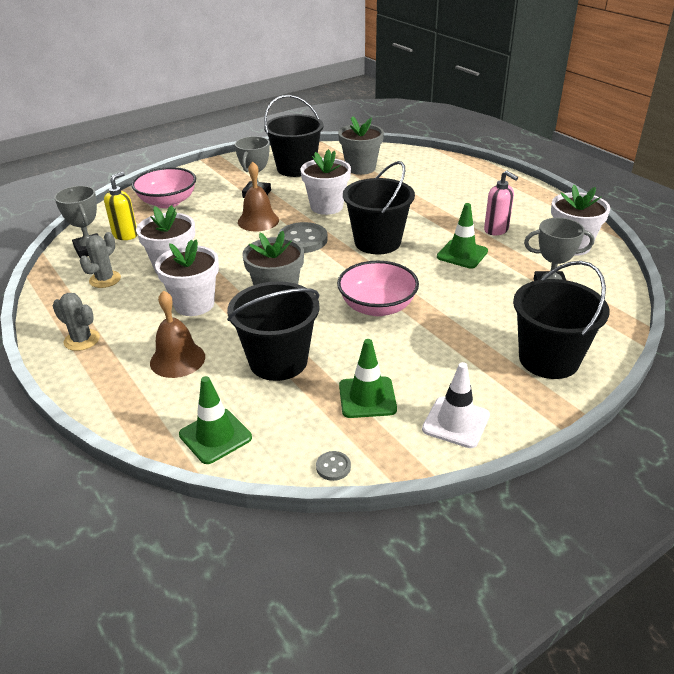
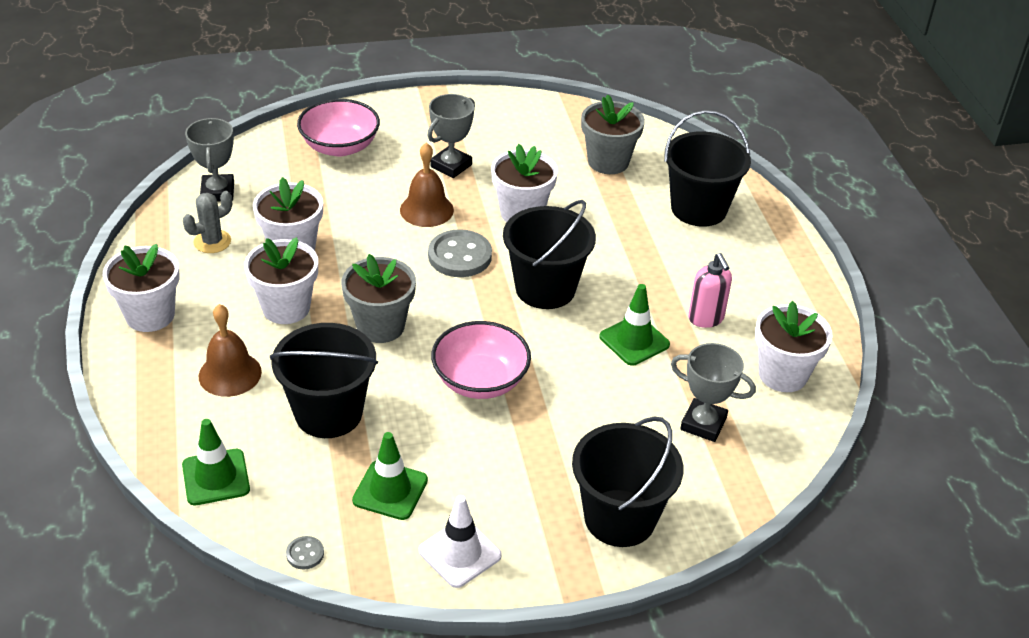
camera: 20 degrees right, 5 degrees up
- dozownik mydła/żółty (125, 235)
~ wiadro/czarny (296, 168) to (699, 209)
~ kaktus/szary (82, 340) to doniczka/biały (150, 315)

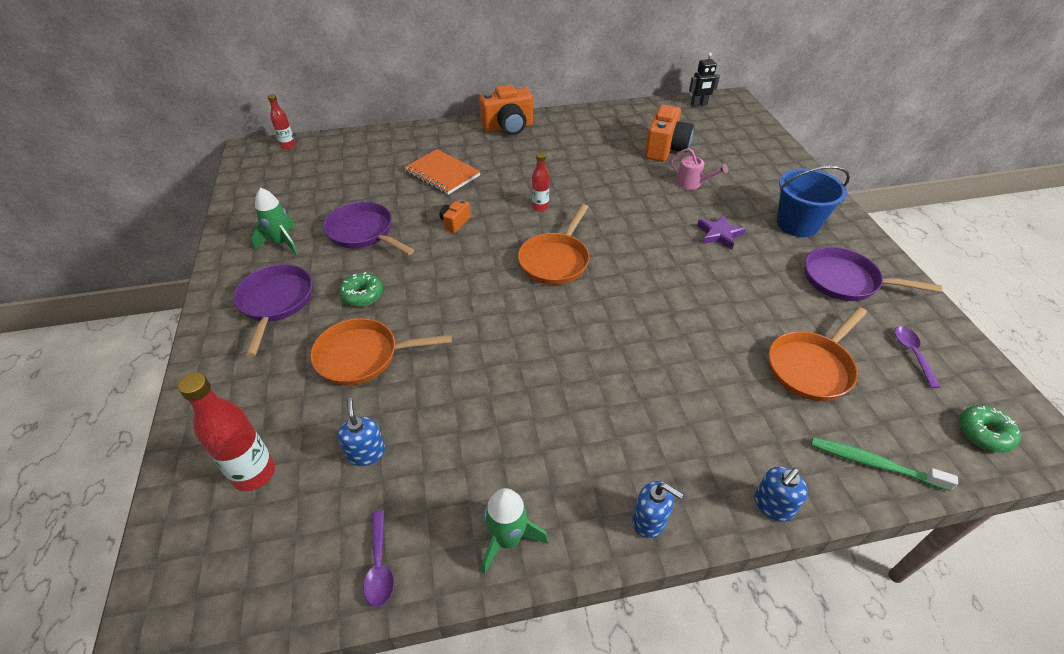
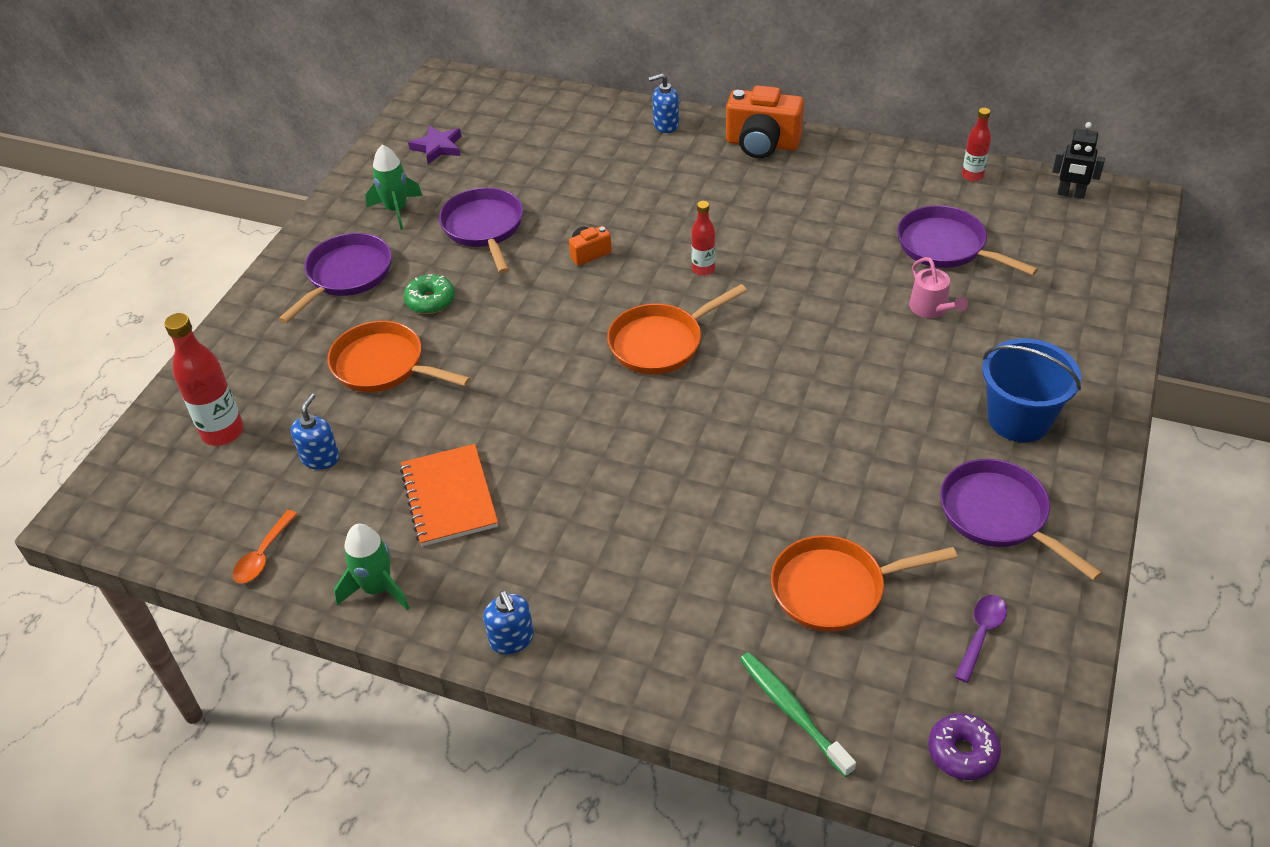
camera: 35 degrees right, 0 degrees up
~ butelka/czerwony (288, 146) to (972, 176)
~ zeszyt/pomarańczowy (442, 173) to (449, 497)
~ gwiazda/fioletowy (719, 234) to (437, 147)
~ dozownik mydła/niebieski (773, 505) to (666, 125)
~ aparat fotograficzny/pomarańczowy (665, 149) to patelnia/fioletowy (946, 247)
~ łyżka/fioletowy (379, 565) to łyżka/pomarańczowy (263, 555)
~ donut/zielony (984, 433) to donut/fioletowy (962, 752)

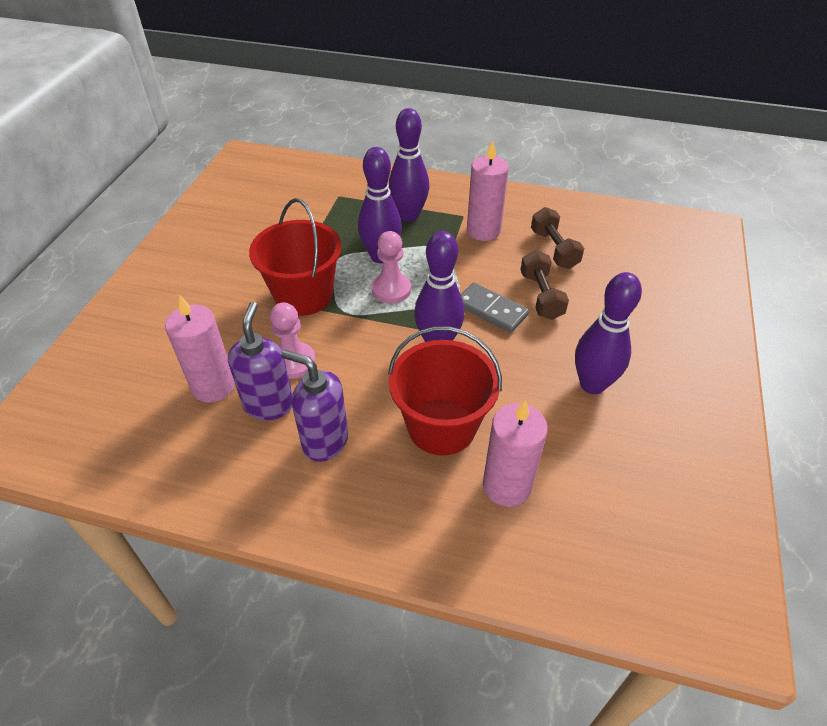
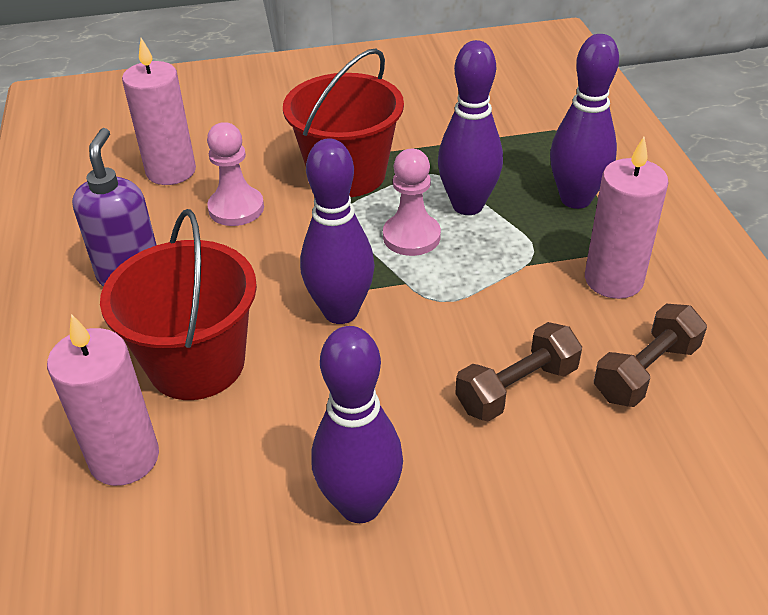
camera: 65 degrees right, 5 degrees down
- dozownik mydła/fioletowy (269, 404)
- kostka domina/szary (491, 310)

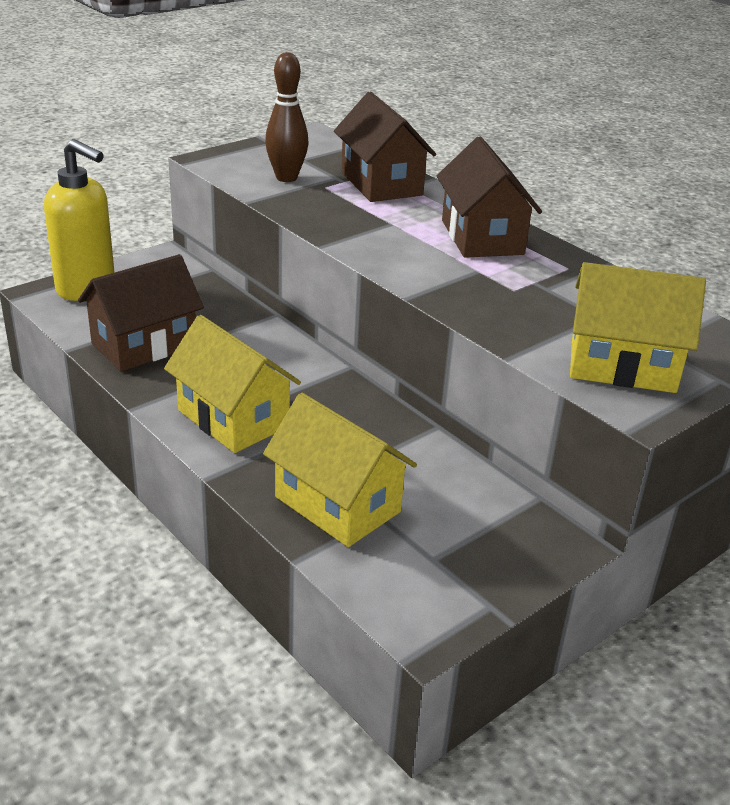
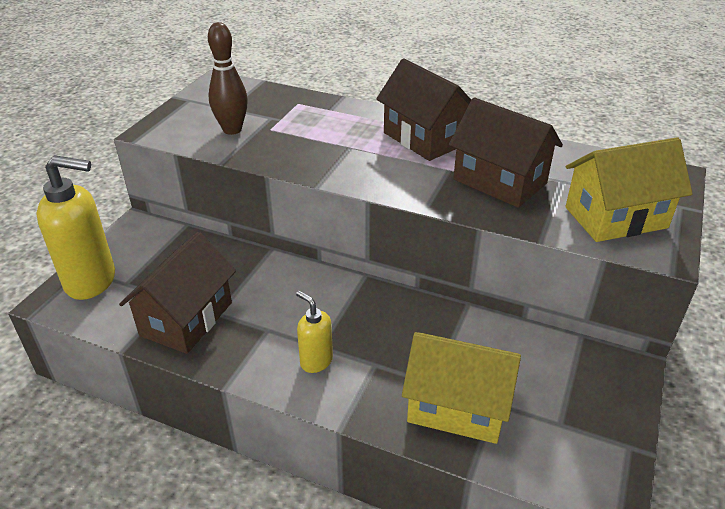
camera: 25 degrees left, 5 degrees up
~ domek/brązowy (381, 183) to (500, 181)
~ domek/żółty (233, 418) to dozownik mydła/żółty (316, 361)

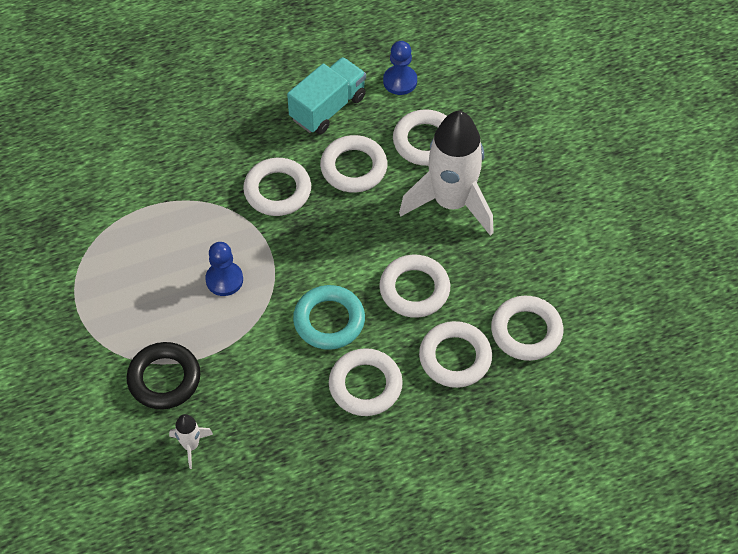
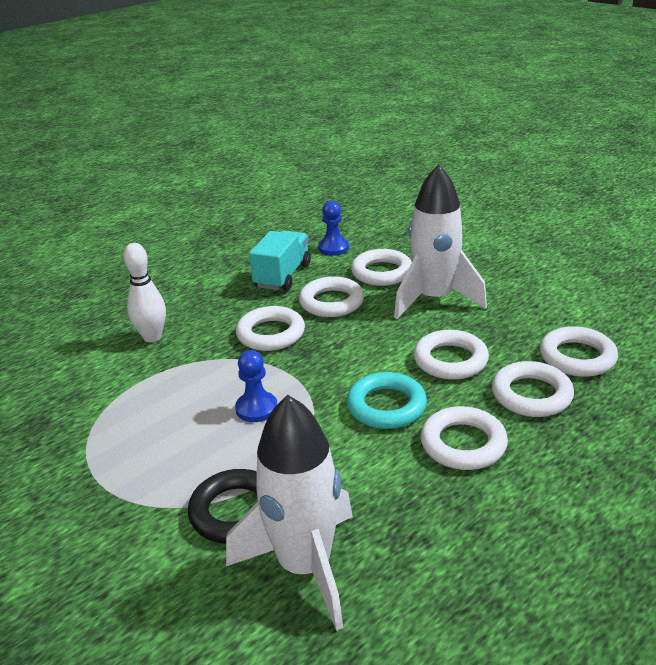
camera: 20 degrees left, 25 degrees down
+ kręgiel/biały (152, 337)
~ rakieta/biały (191, 445) = (305, 566) x2.41

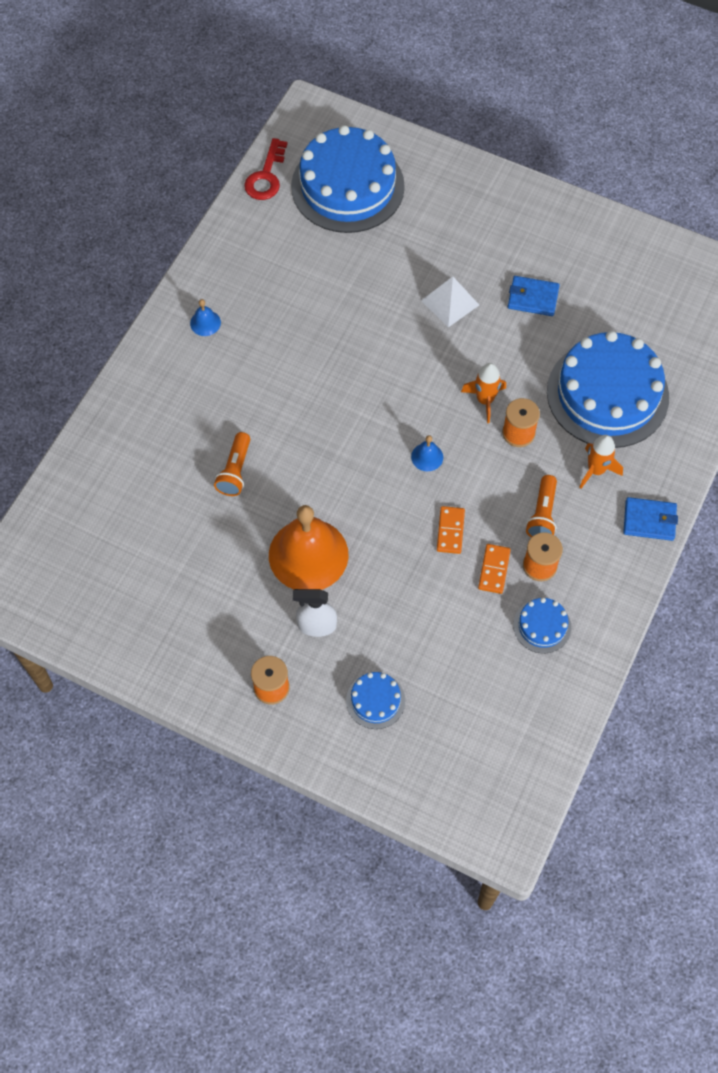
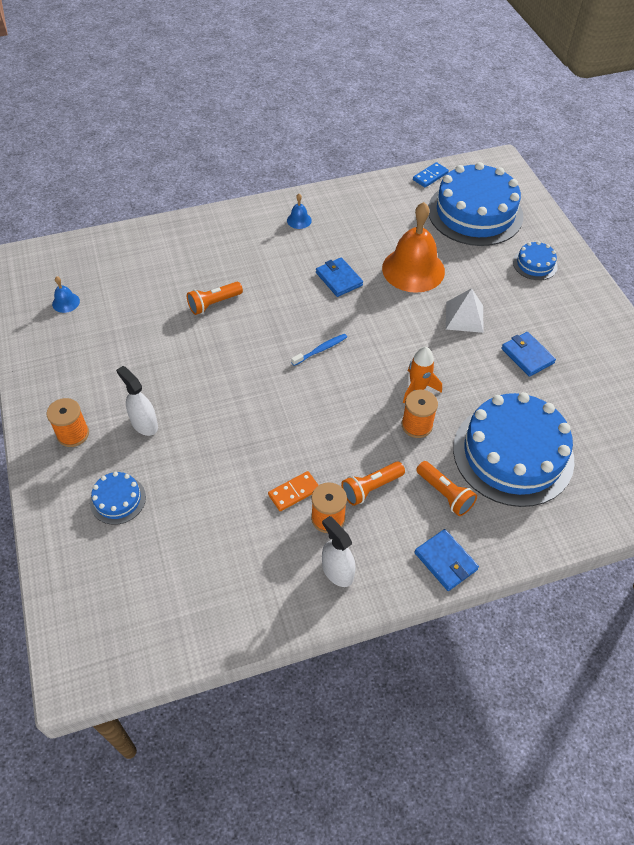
camera: 45 degrees right, 10 degrees down
- kostka domina/pomarańczowy (450, 531)
+ szczoteczka do zębów/niebieski (320, 350)
+ portfel/niebieski (339, 279)
+ spryskiwacz/biały (337, 571)
~ dzwonek/pomarańczowy (308, 555) to (413, 269)
~ dzwonek/niebieski (427, 457) to (66, 302)
~ tort/niebieski (542, 626) to (535, 264)
~ klucz/czerwony (266, 176) to kostka domina/niebieski (430, 176)
~ rakieta/pomarańczowy (596, 470) to latarka/pomarańczowy (445, 494)

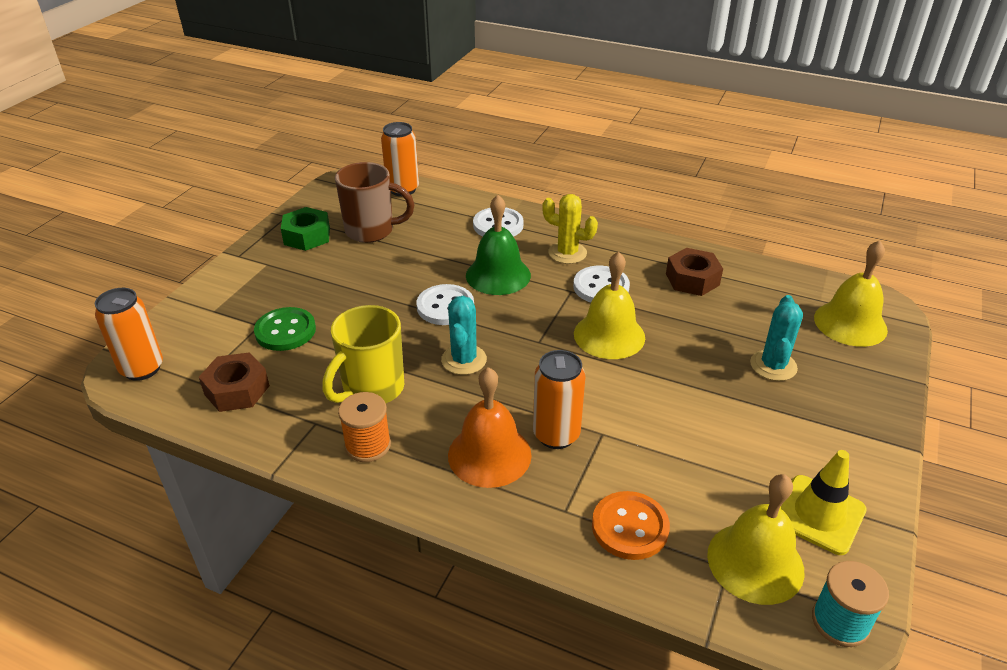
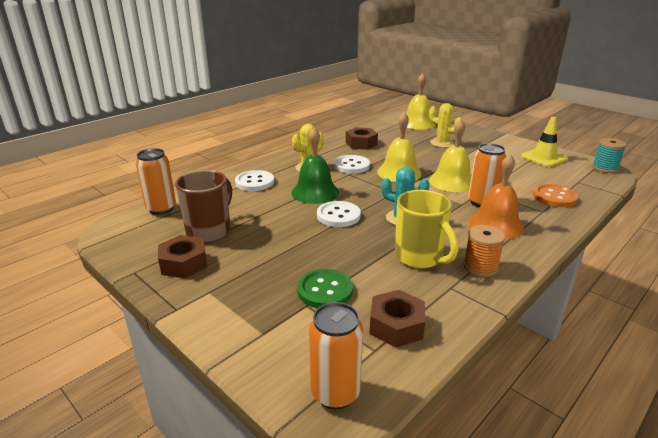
camera: 70 degrees left, 10 degrees down
~ dzwonek/żółty (755, 562) to (452, 181)
~ nakrętka/zielony (307, 236) to nakrętka/brązowy (184, 263)
~ kaktus/turkusowy (773, 366) to kaktus/żółty (442, 143)

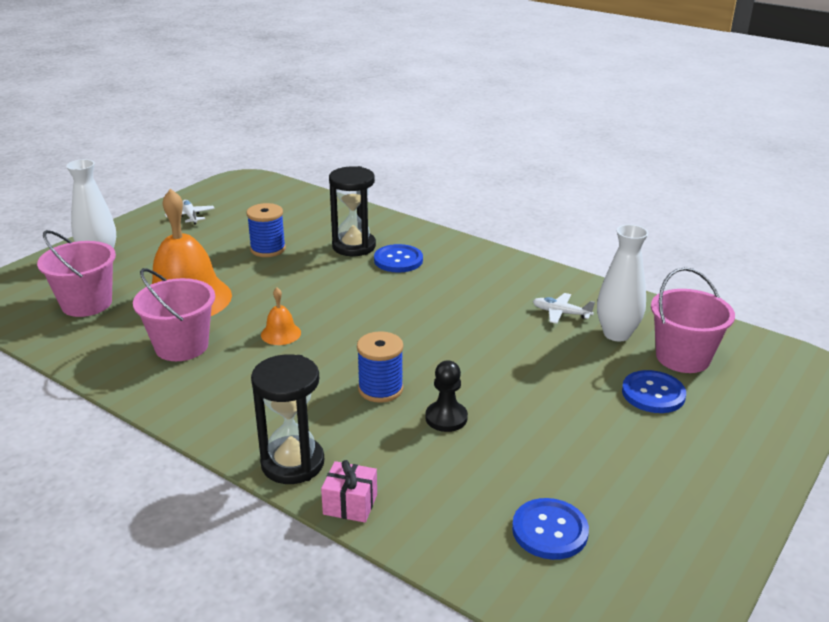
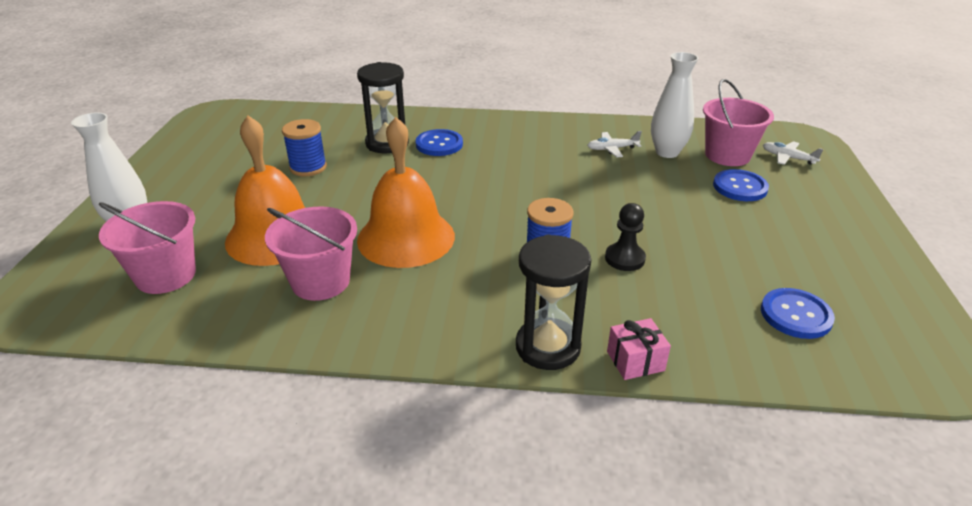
camera: 30 degrees left, 5 degrees up
~ samolot/biały (190, 216) to (788, 158)
~ dzwonek/pomarańczowy (281, 333) = (406, 237) x2.35

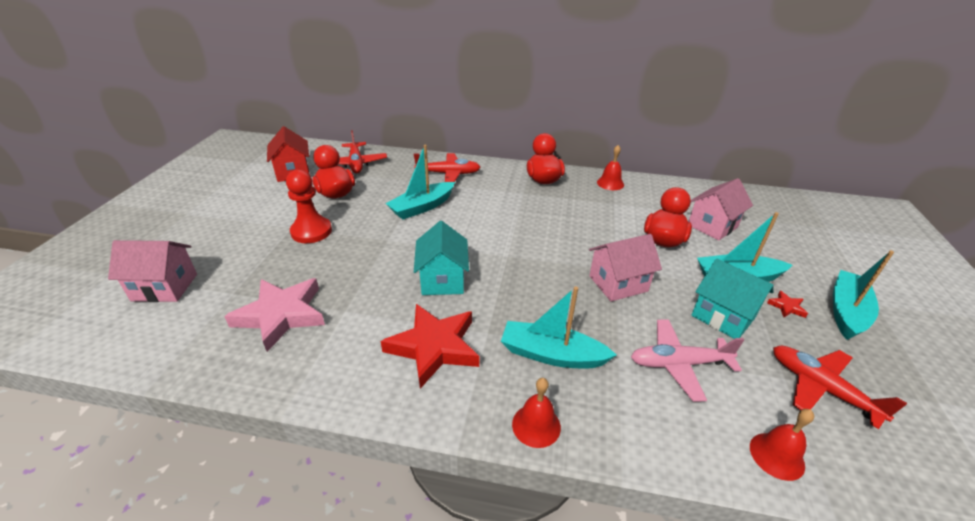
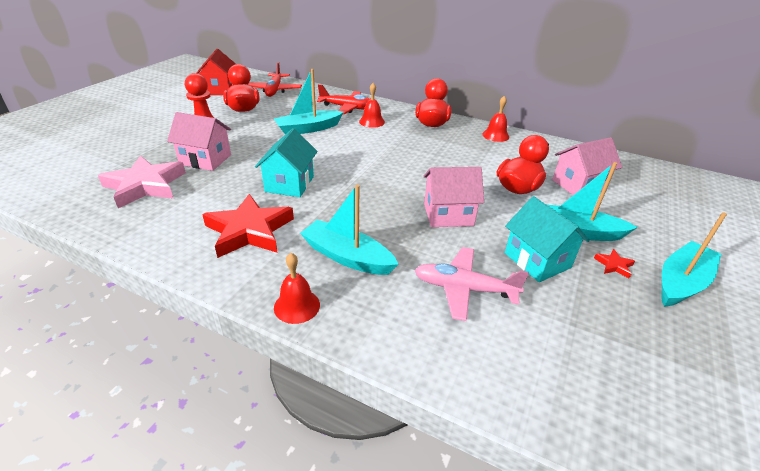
camera: 15 degrees right, 0 degrees up
- samolot/czerwony (821, 388)
~ domek/różowy (165, 287) to (205, 159)
~ dzwonek/czerwony (776, 456) to (372, 122)

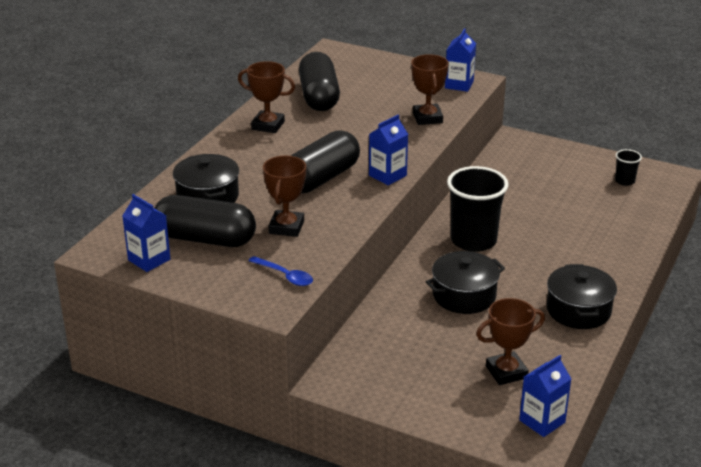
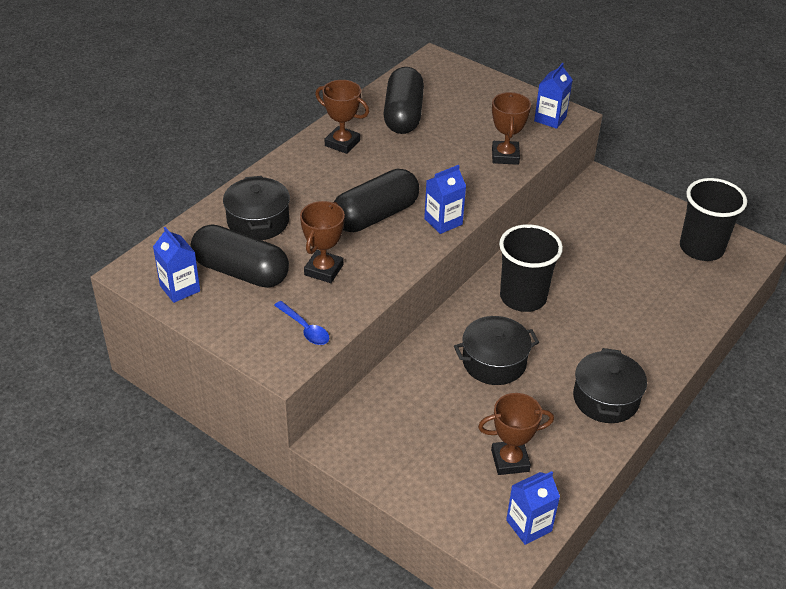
camera: 10 degrees right, 10 degrees up
~ szklanka/czarny (624, 181) = (701, 248) x2.16

